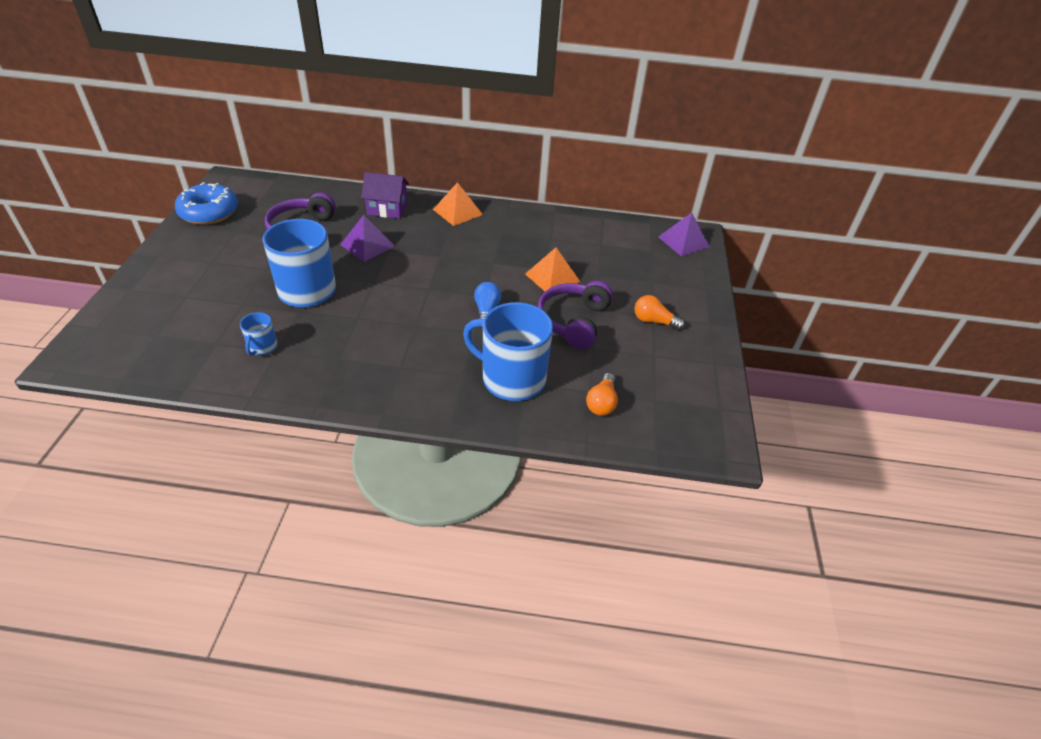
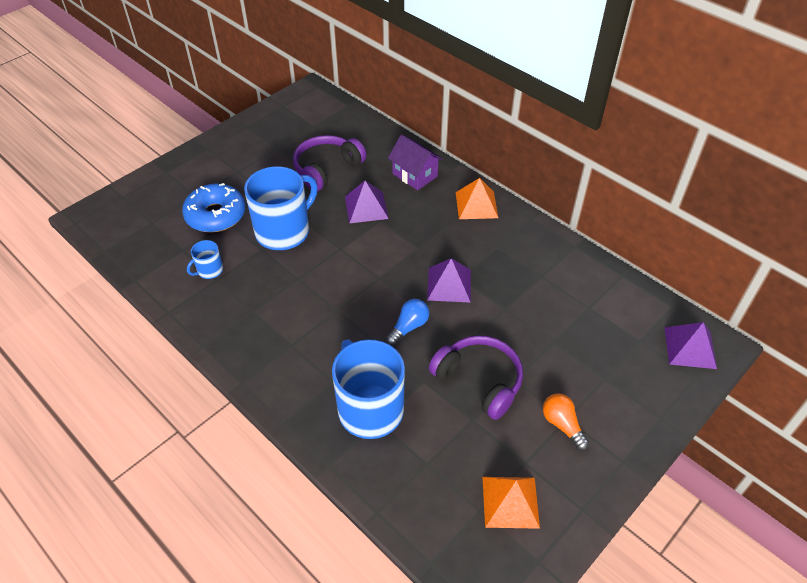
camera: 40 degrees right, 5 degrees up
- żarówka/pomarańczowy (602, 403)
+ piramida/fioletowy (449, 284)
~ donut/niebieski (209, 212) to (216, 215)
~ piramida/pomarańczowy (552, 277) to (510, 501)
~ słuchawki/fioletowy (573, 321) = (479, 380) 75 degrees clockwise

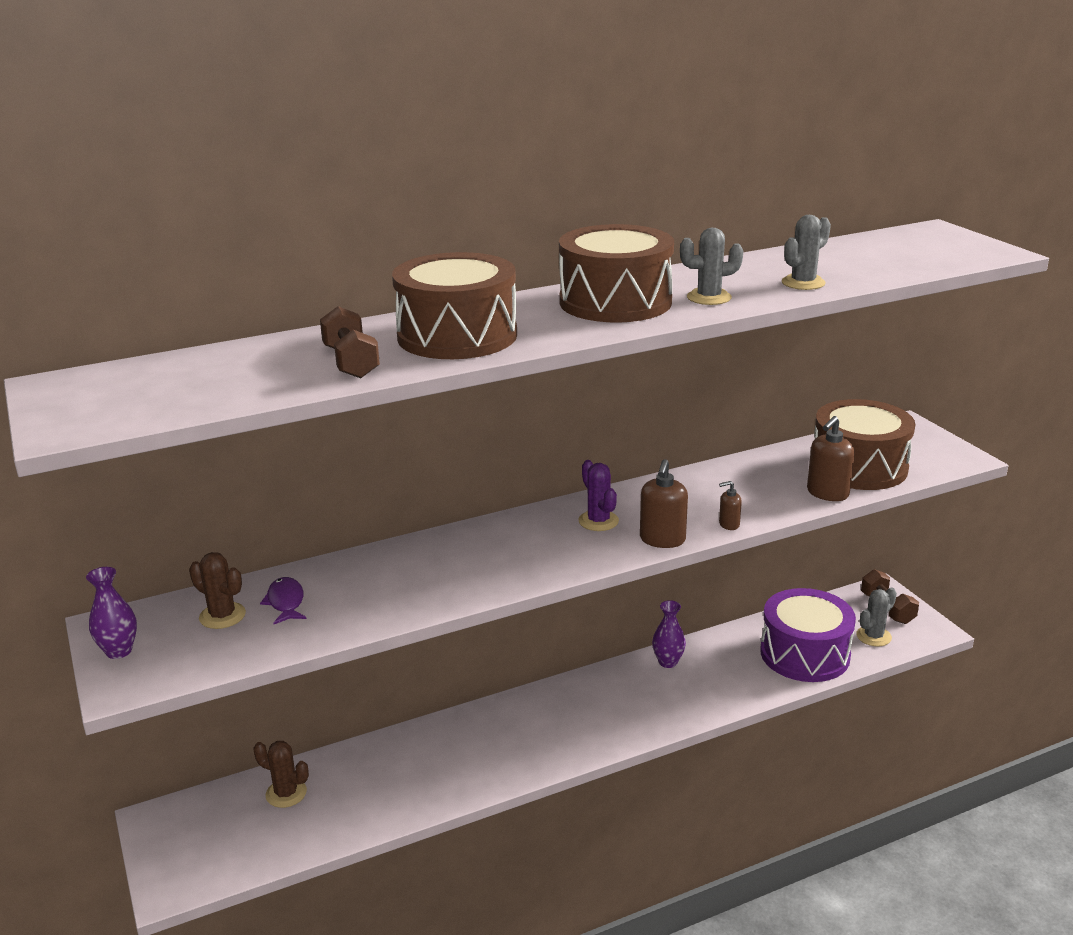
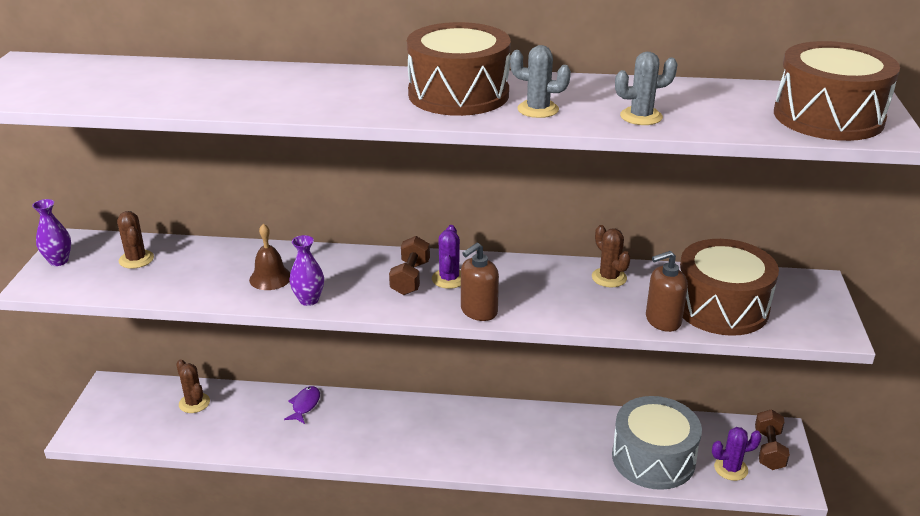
camera: 30 degrees right, 5 degrees up
- dozownik mydła/brązowy (729, 524)
+ dzwonek/brązowy (270, 278)
+ kaktus/brązowy (609, 278)
~ ryba/fioletowy (286, 602) to (305, 405)
~ hantel/brązowy (351, 362) to (410, 278)
~ bęben/brązowy (457, 336) to (828, 117)
~ wazon/fioletowy (668, 662) to (309, 300)
~ bęben/fioletowy (804, 654) to bęben/szary (653, 458)
~ kaktus/szary (873, 636) to kaktus/fioletowy (731, 468)

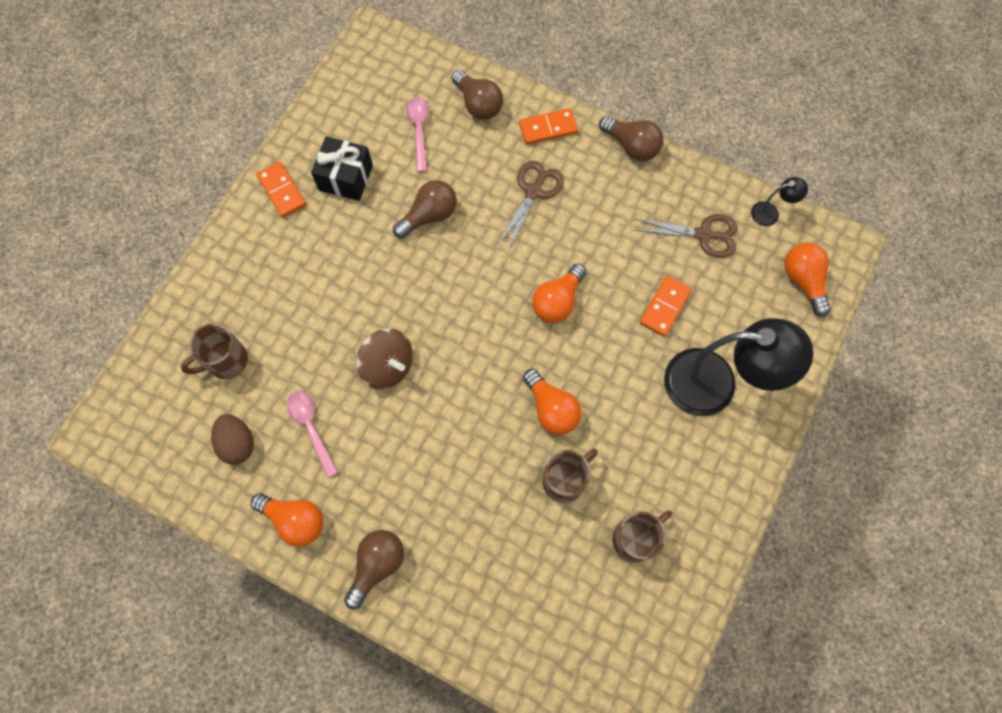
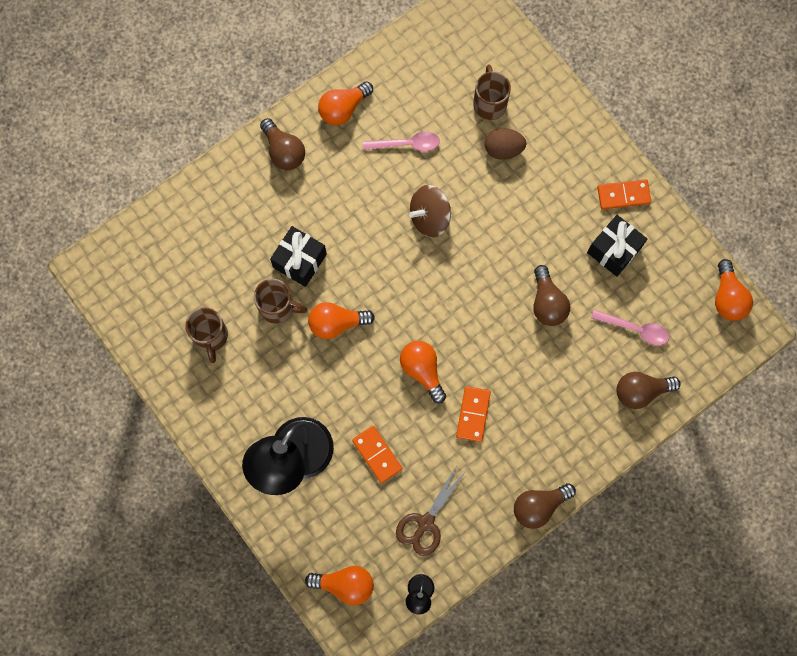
camera: 115 degrees right, 5 degrees up
- nożyczki/brązowy (534, 192)
+ prezent/czarny (300, 261)
+ żarówka/pomarańczowy (727, 297)
~ jajko/brązowy (238, 443) to (503, 149)
~ kostka domina/pomarańczowy (548, 128) to (473, 414)
~ kubek/brązowy (565, 480) = (278, 307) 60 degrees counterclockwise

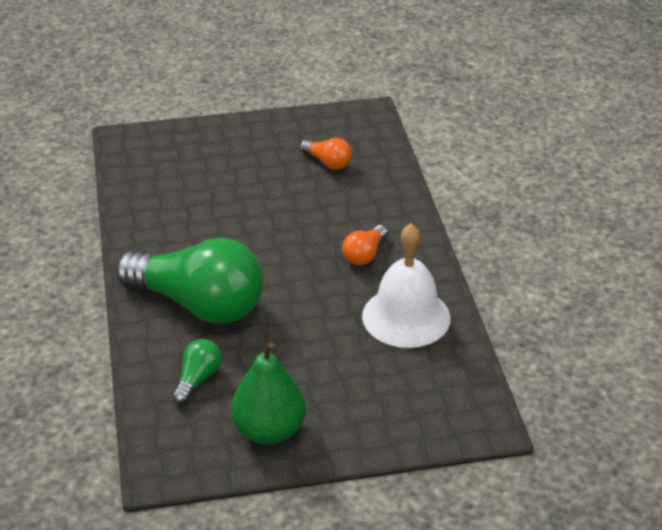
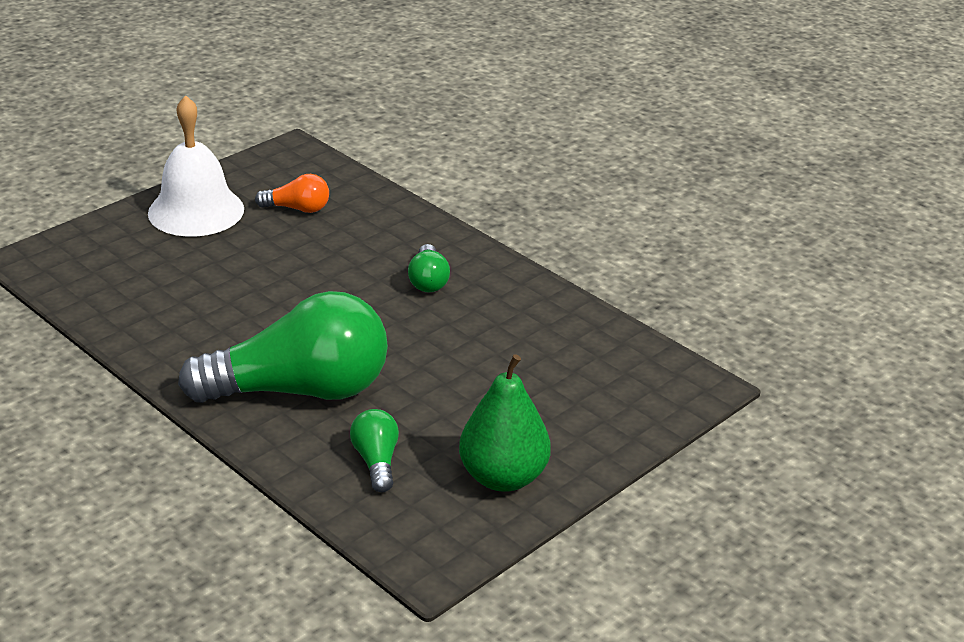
camera: 35 degrees left, 5 degrees down
~ dzwonek/biały (406, 317) to (196, 211)
~ żarówka/pomarańczowy (364, 255) to żarówka/zielony (428, 281)

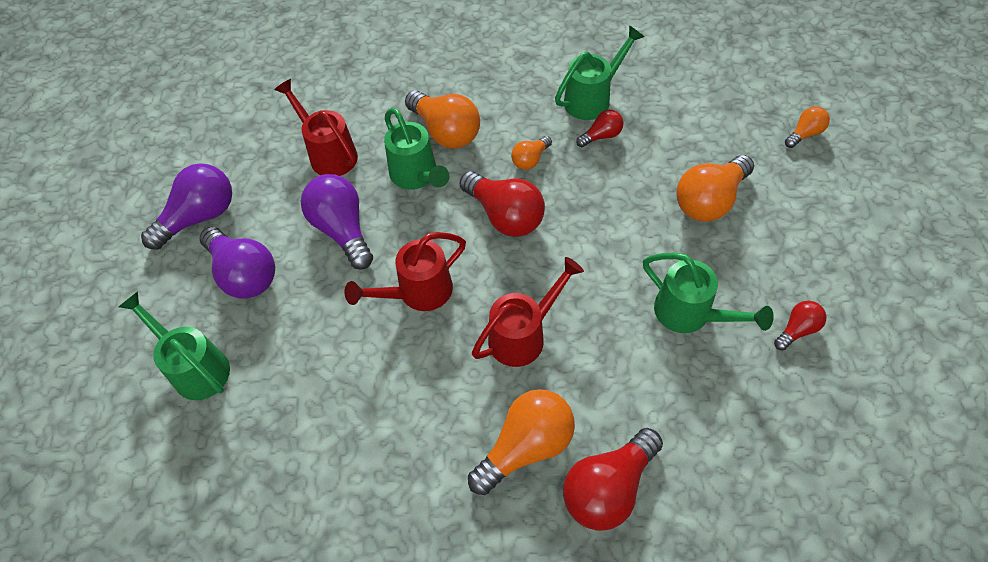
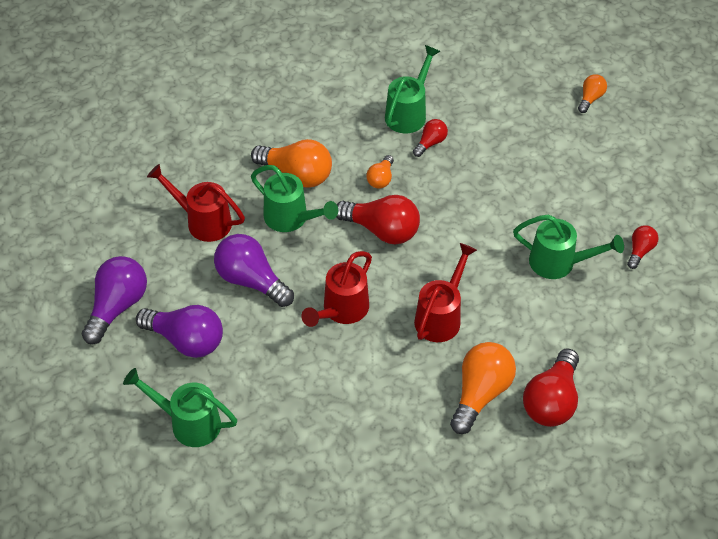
camera: 25 degrees left, 5 degrees down
- żarówka/pomarańczowy (709, 201)

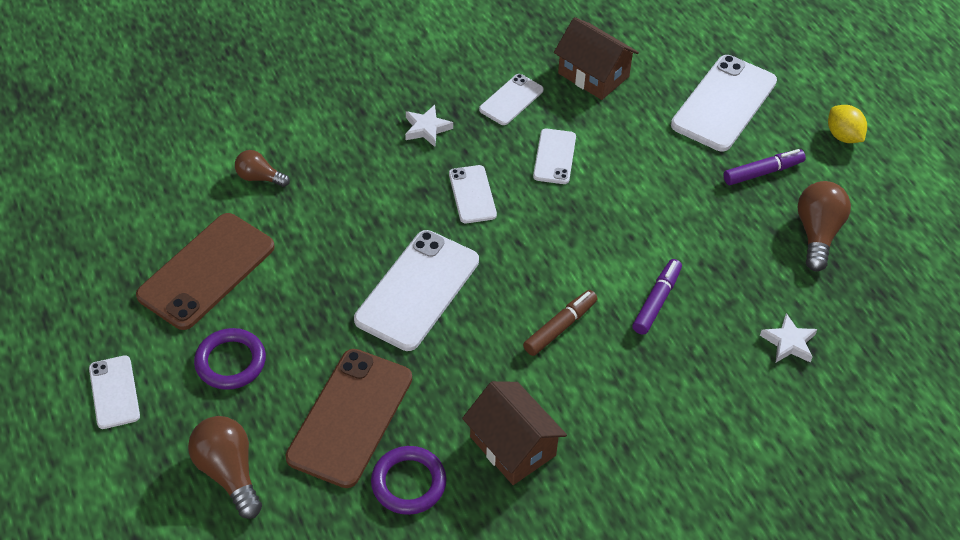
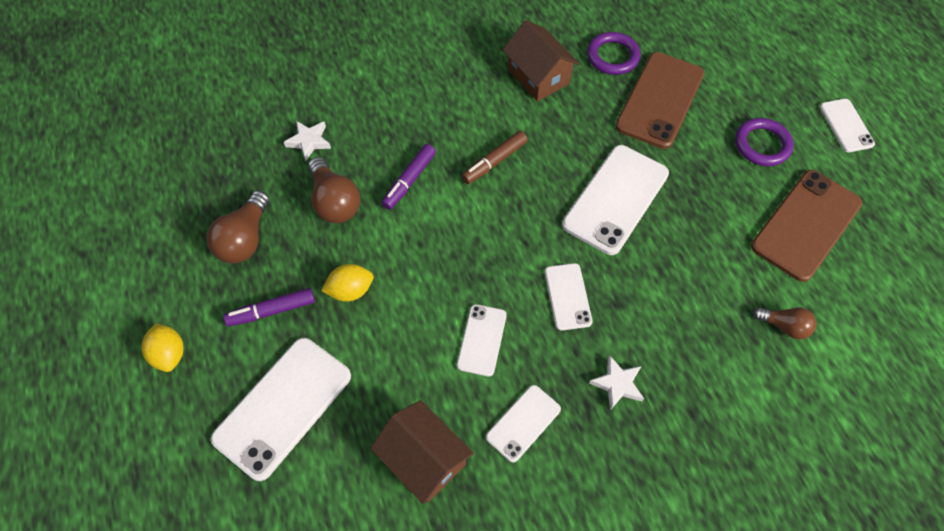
camera: 175 degrees left, 10 degrees up
+ cytryna/żółty (350, 290)
~ żarówka/brązowy (229, 472) to (334, 202)

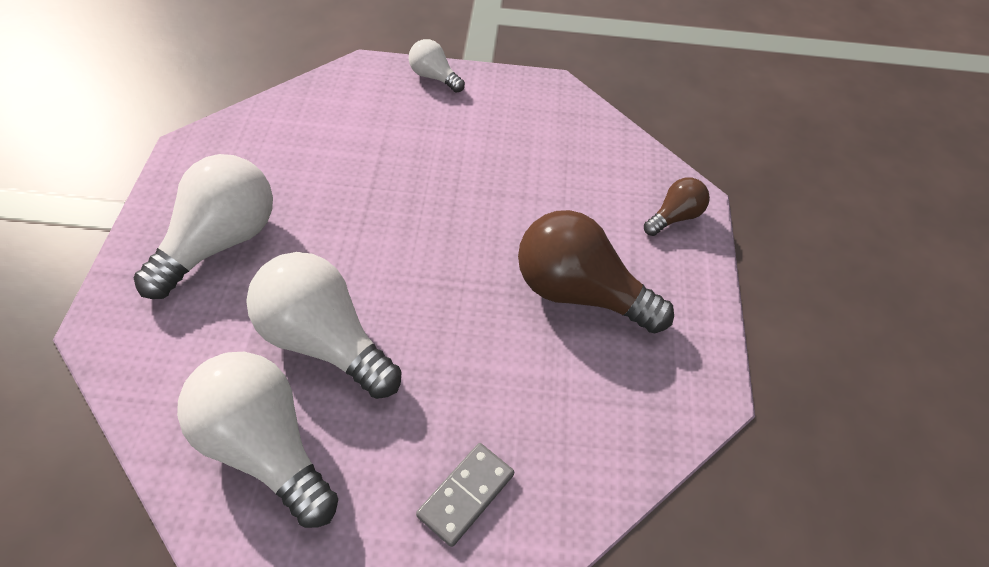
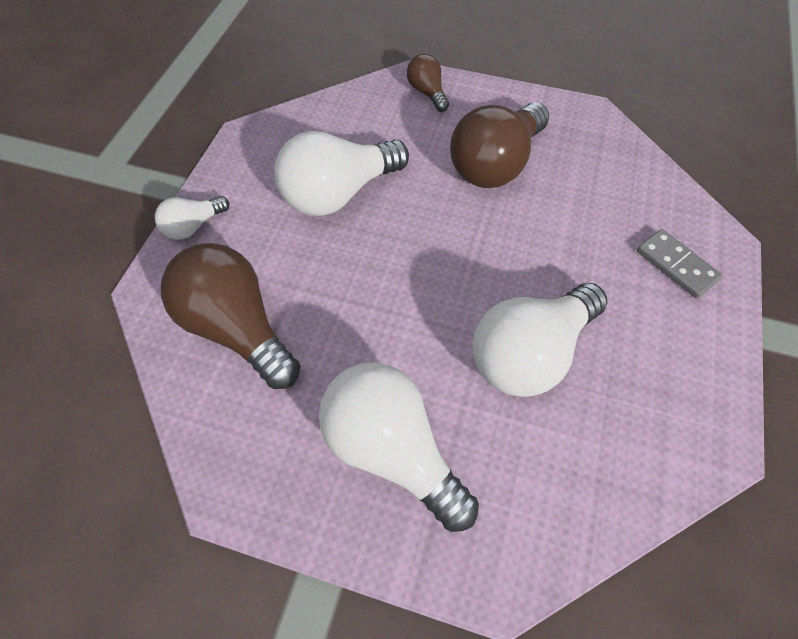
camera: 75 degrees left, 5 degrees up
+ żarówka/brązowy (237, 328)
~ żarówka/biały (265, 447) to (339, 193)

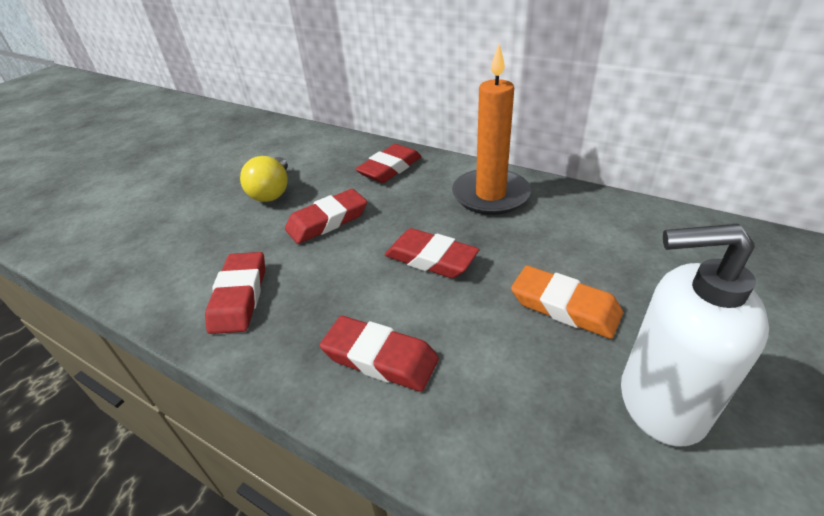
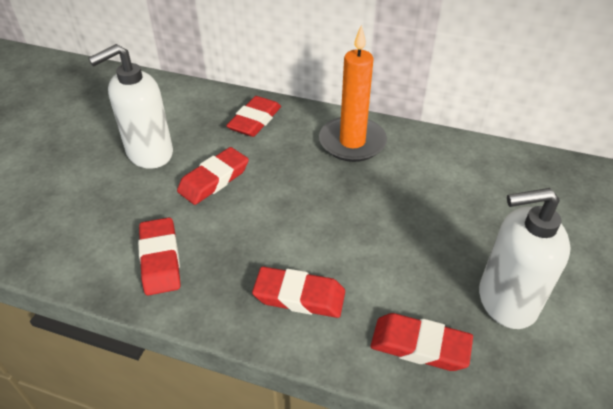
camera: 15 degrees left, 5 degrees up
- gumka do mazania/pomarańczowy (564, 307)
~ gumka do mazania/czerwony (431, 258) to (420, 345)
~ żarówka/żółty (272, 192) to dozownik mydła/biały (149, 153)

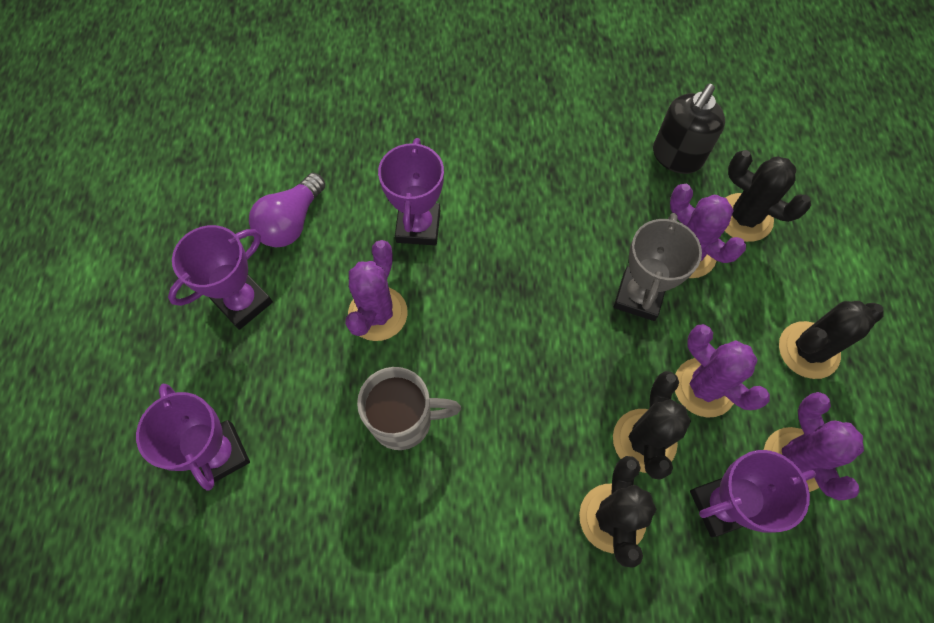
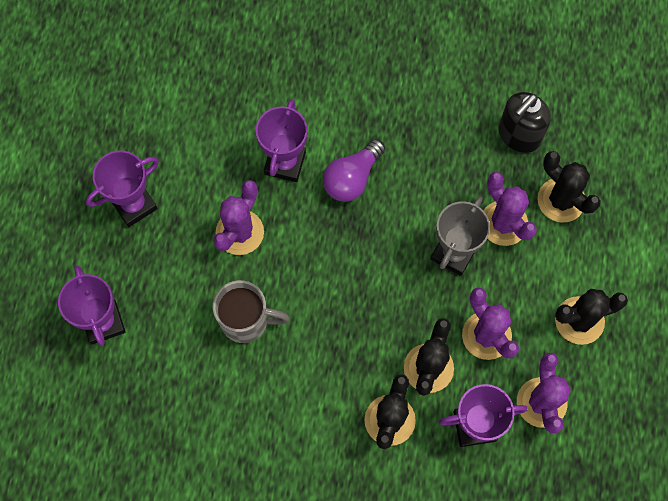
camera: 10 degrees right, 5 degrees up
~ żarówka/fioletowy (291, 222) to (352, 178)

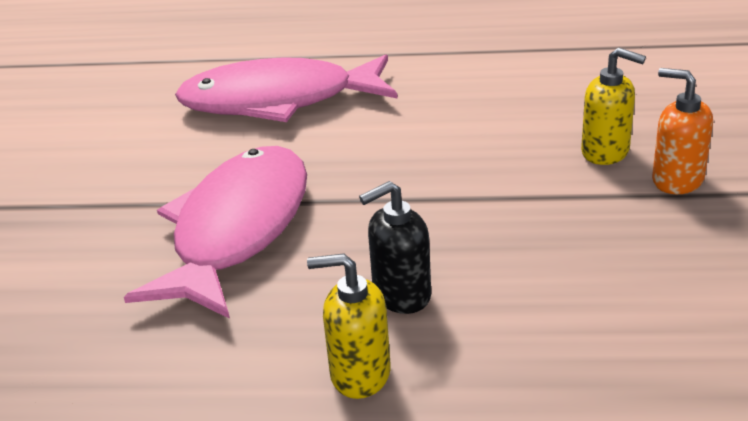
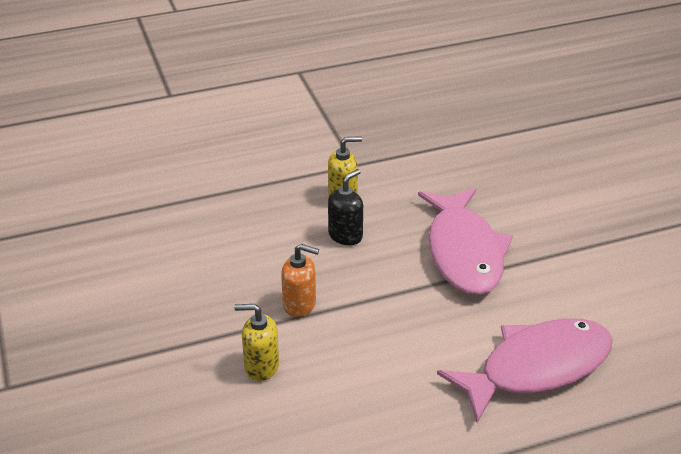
camera: 155 degrees right, 5 degrees up
~ dozownik mydła/pomarańczowy (677, 180) to (300, 304)

